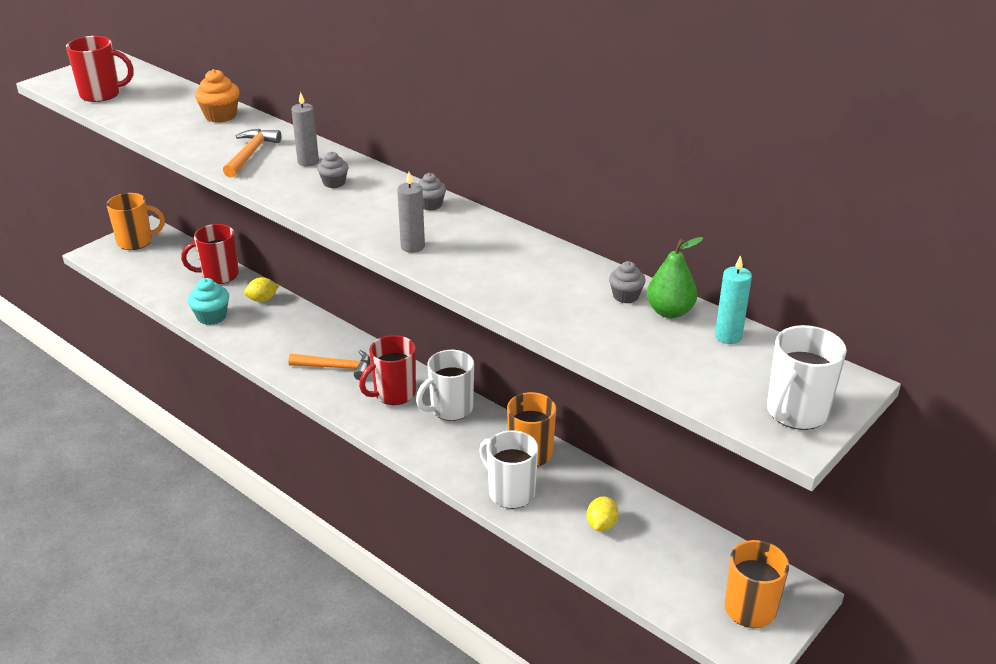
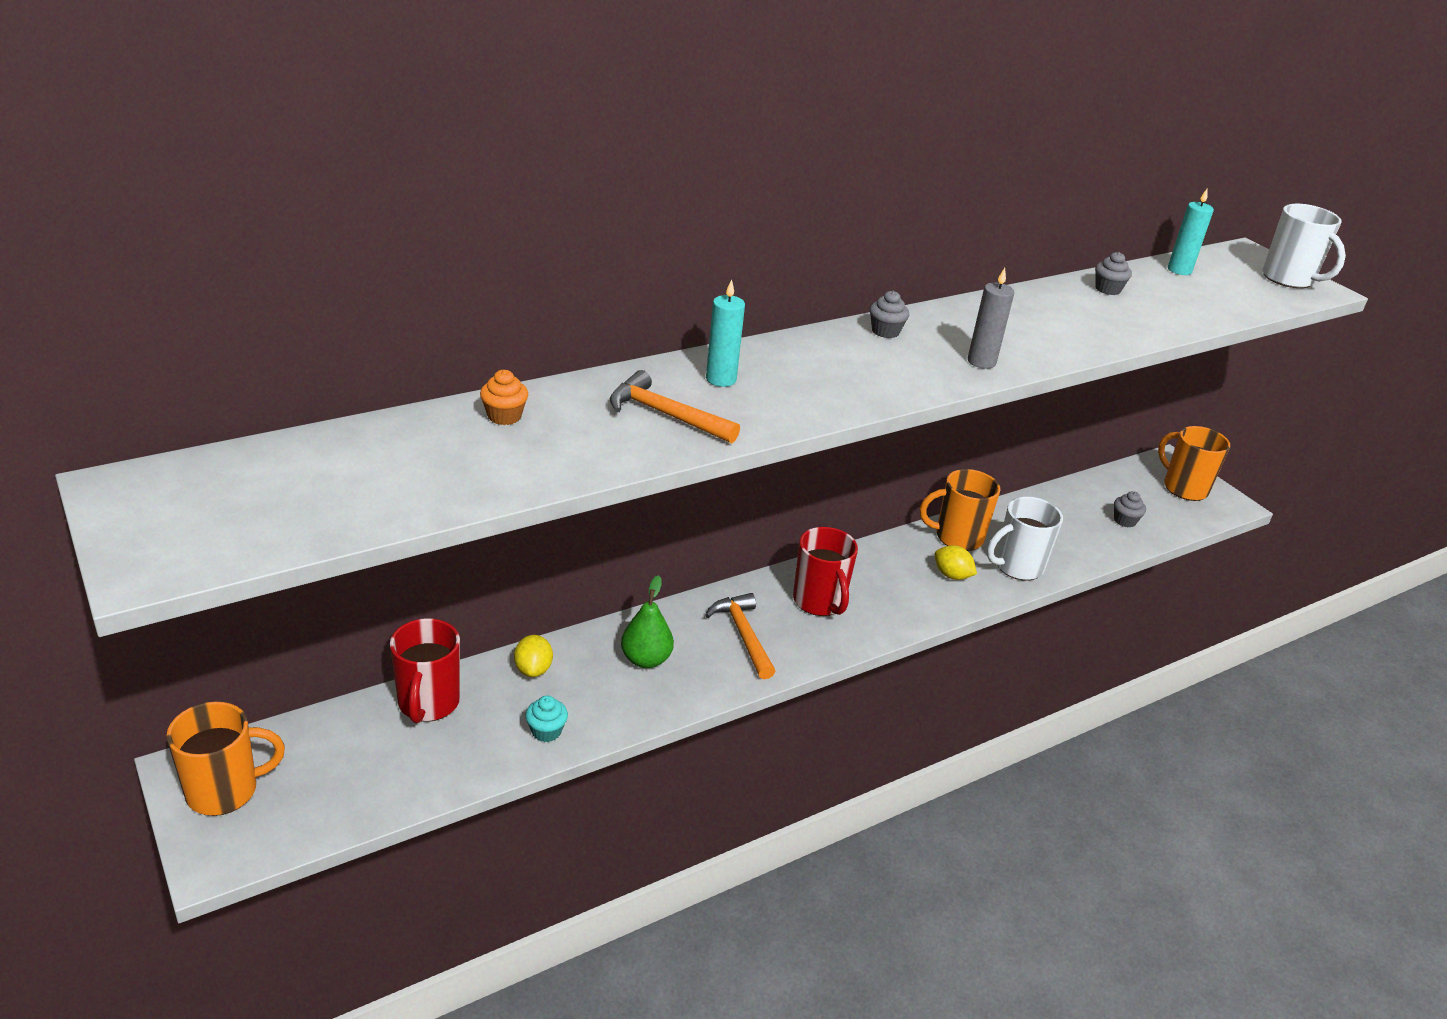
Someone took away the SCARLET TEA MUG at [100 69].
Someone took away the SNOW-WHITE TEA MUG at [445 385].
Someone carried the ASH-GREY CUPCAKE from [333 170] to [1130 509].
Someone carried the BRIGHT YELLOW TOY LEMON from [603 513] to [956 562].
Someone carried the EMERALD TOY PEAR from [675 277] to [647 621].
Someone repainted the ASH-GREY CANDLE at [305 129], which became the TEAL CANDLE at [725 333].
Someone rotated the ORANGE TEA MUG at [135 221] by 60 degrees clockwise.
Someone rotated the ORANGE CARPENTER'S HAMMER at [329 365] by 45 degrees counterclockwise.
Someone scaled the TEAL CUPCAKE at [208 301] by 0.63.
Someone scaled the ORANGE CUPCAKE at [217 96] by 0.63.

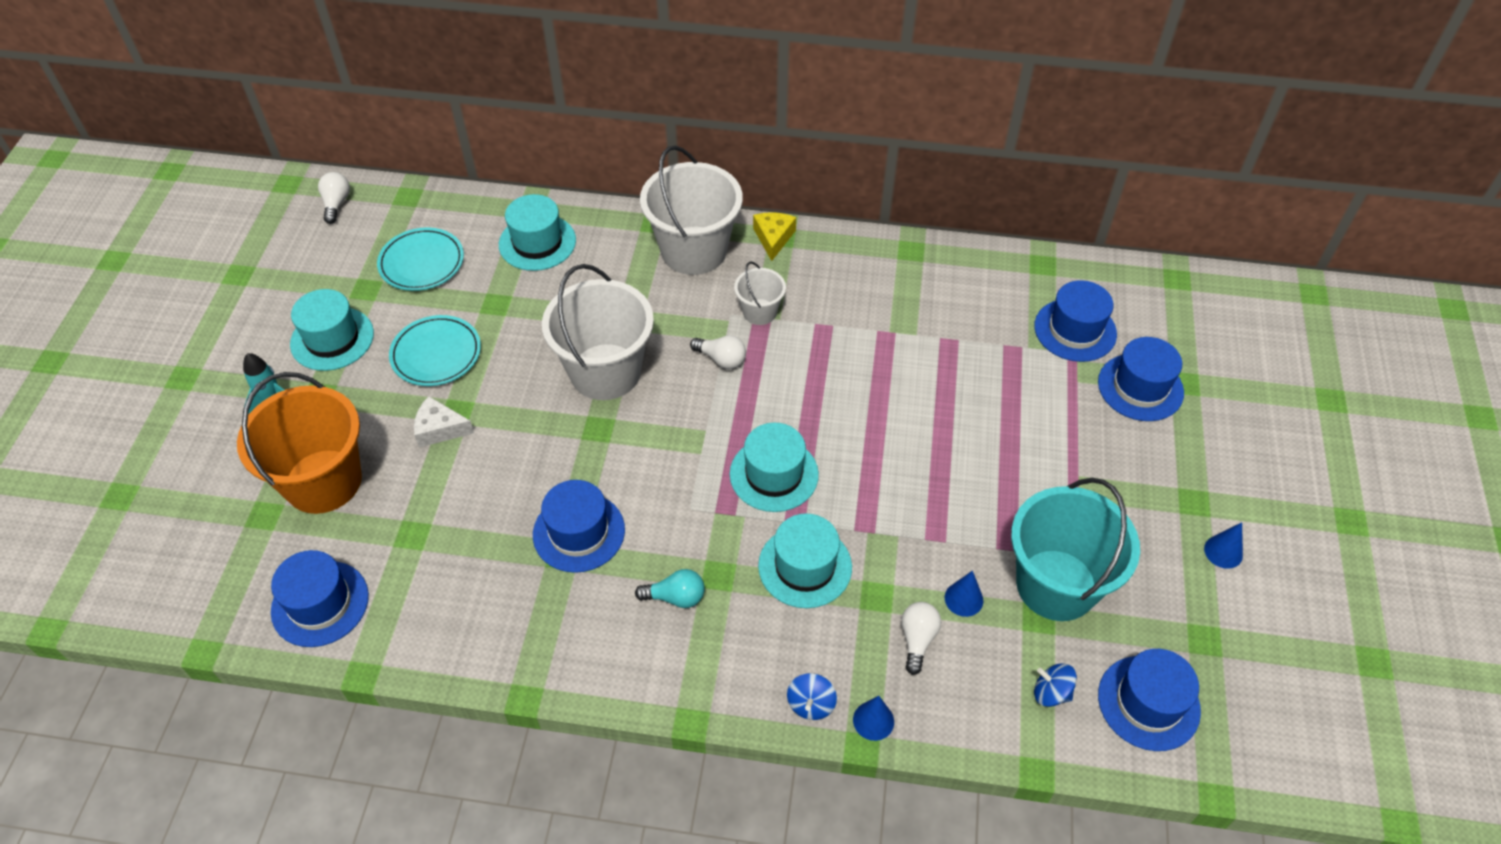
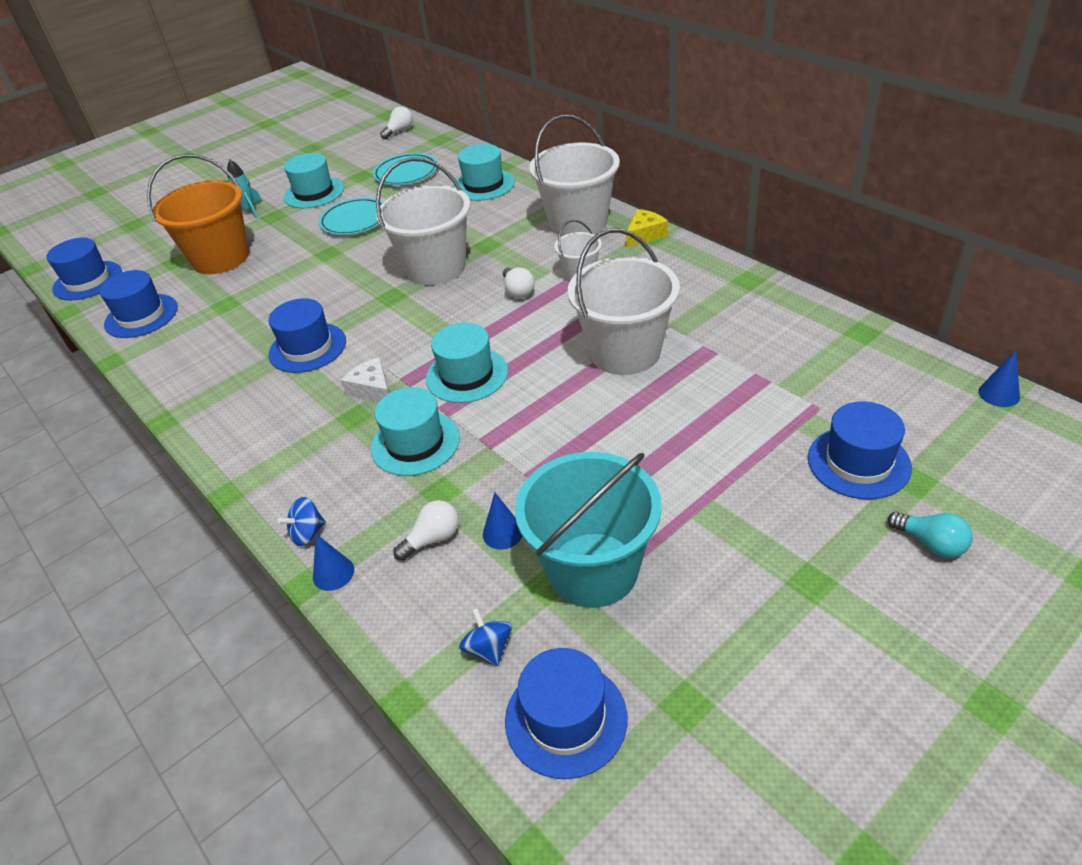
Someone put down the SNOW-WHITE PAIL at [623 301].
Someone carried the SNOW-WHITE CHEESE WEDGE from [444 422] to [365 379].
Someone carried the TEAL BULB from [670 588] to [930 535].
Someone carried the COBALT TOP HAT from [1075 321] to [84 269].
Someone carried the COBALT CONE SHAPE from [1223 545] to [999 378].

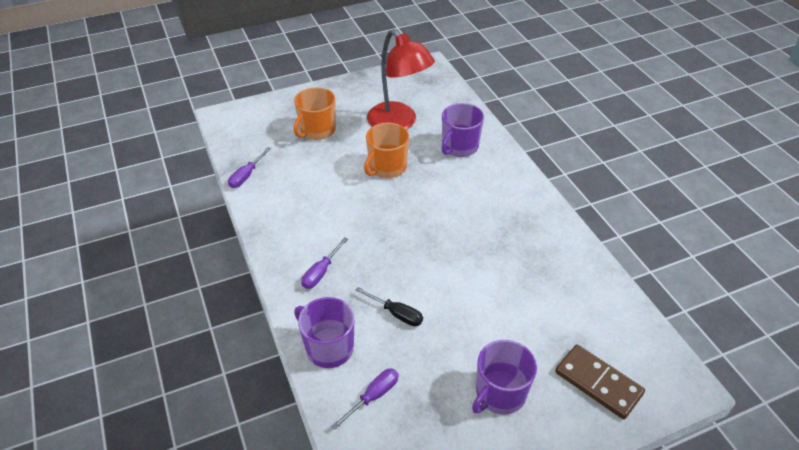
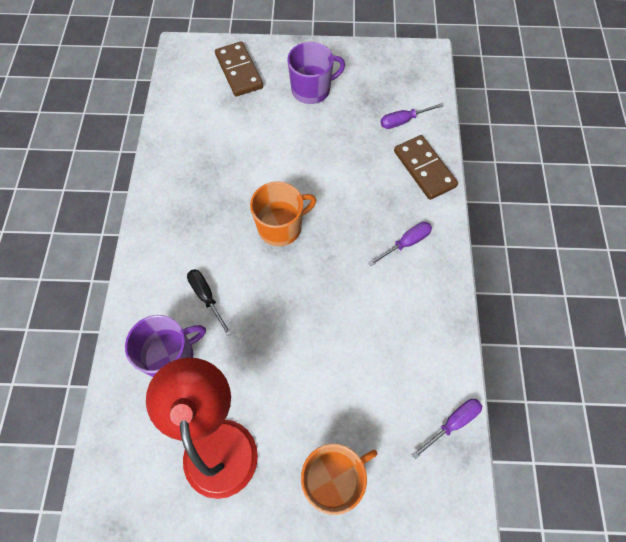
Someone carried the JET-BLACK SCREWDRIVER from [389 306] to [209 302].
Someone carried the ORANGE TEA MUG from [386 150] to [283 213].
Someone swapped the VIOLET TEA MUG at [324 332] for the RUSSET DOMINO TILE at [426 167].

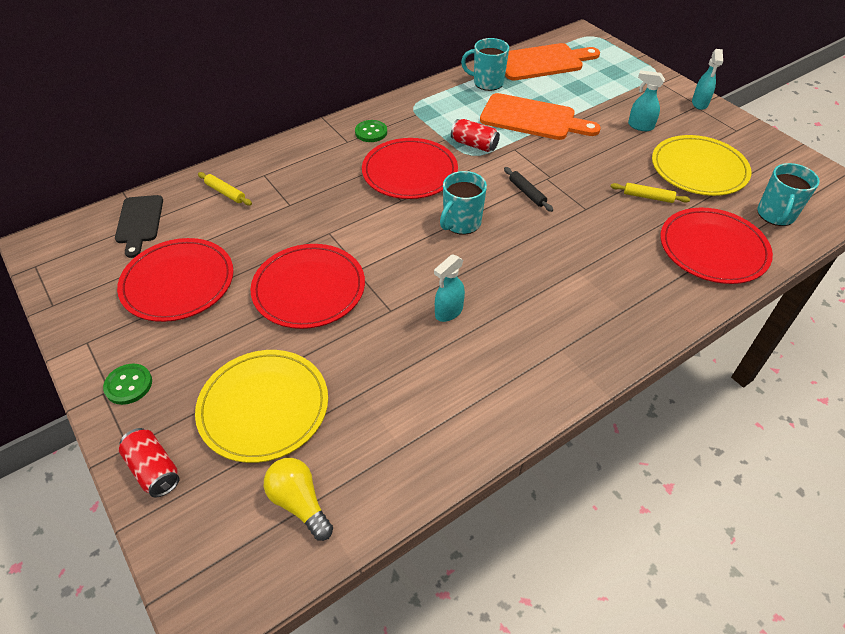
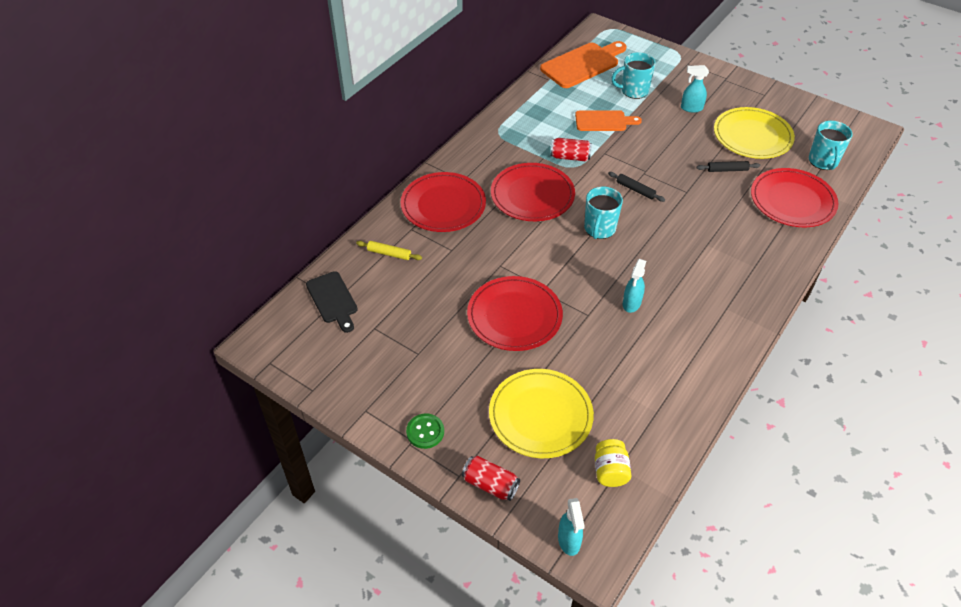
Someone took away the EMERALD SHIRT BUTTON at [371 131].
Someone carried the SCARLET PLATE from [175 280] to [443 202].
Someone carried the TEAL TEA MUG from [485 64] to [634 75].
Someone carried the TEAL SPRAY CLEANER from [707 79] to [571 527].
Someone swapped the BRIGHT YELLOW BULB at [298 499] for the BRIGHT YELLOW JAR at [613 463].
Someone repainted the BRIGHT YELLOW PASTRY ROLLER at [650 193], which became the JET-BLACK PASTRY ROLLER at [728 166].
Someone scaled the ORANGE CHOPPING BOARD at [540 116] by 0.64.

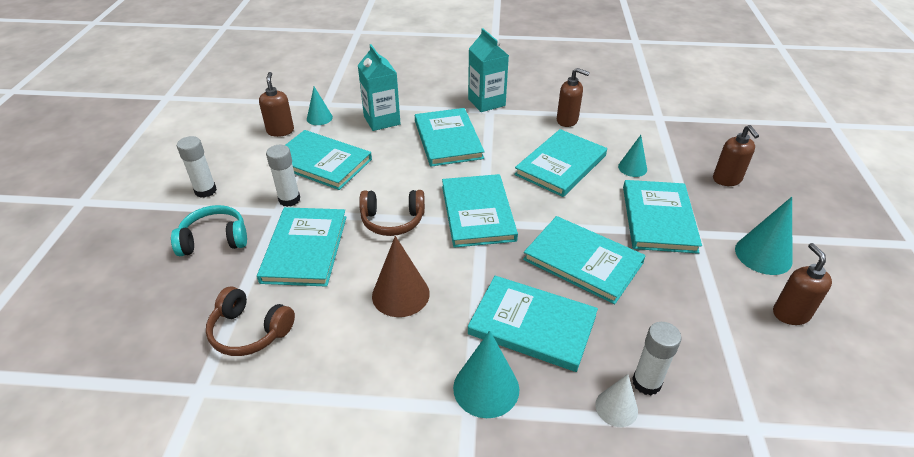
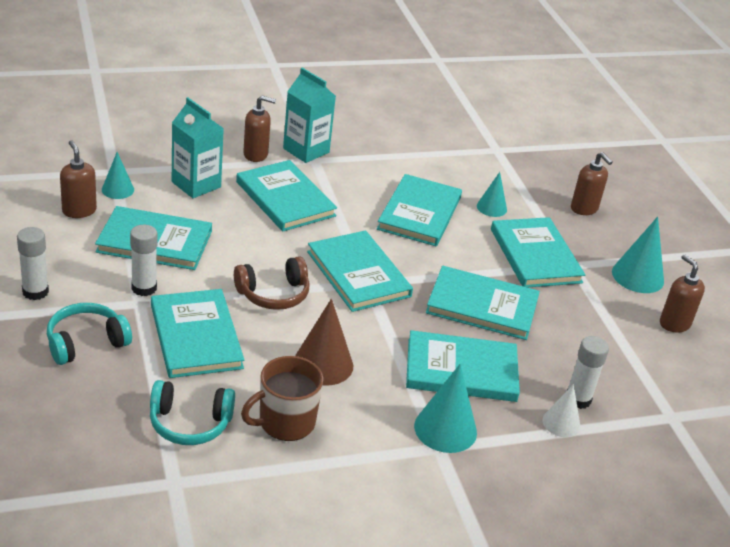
Someone put down the RUSSET TEA MUG at [282 398].
Someone carried the RUSSET SOAP PUMP from [573 97] to [259 129].
Someone repainted the RUSSET OVER-EAR HEADPHONES at [250 321], which became the TEAL OVER-EAR HEADPHONES at [192 412].

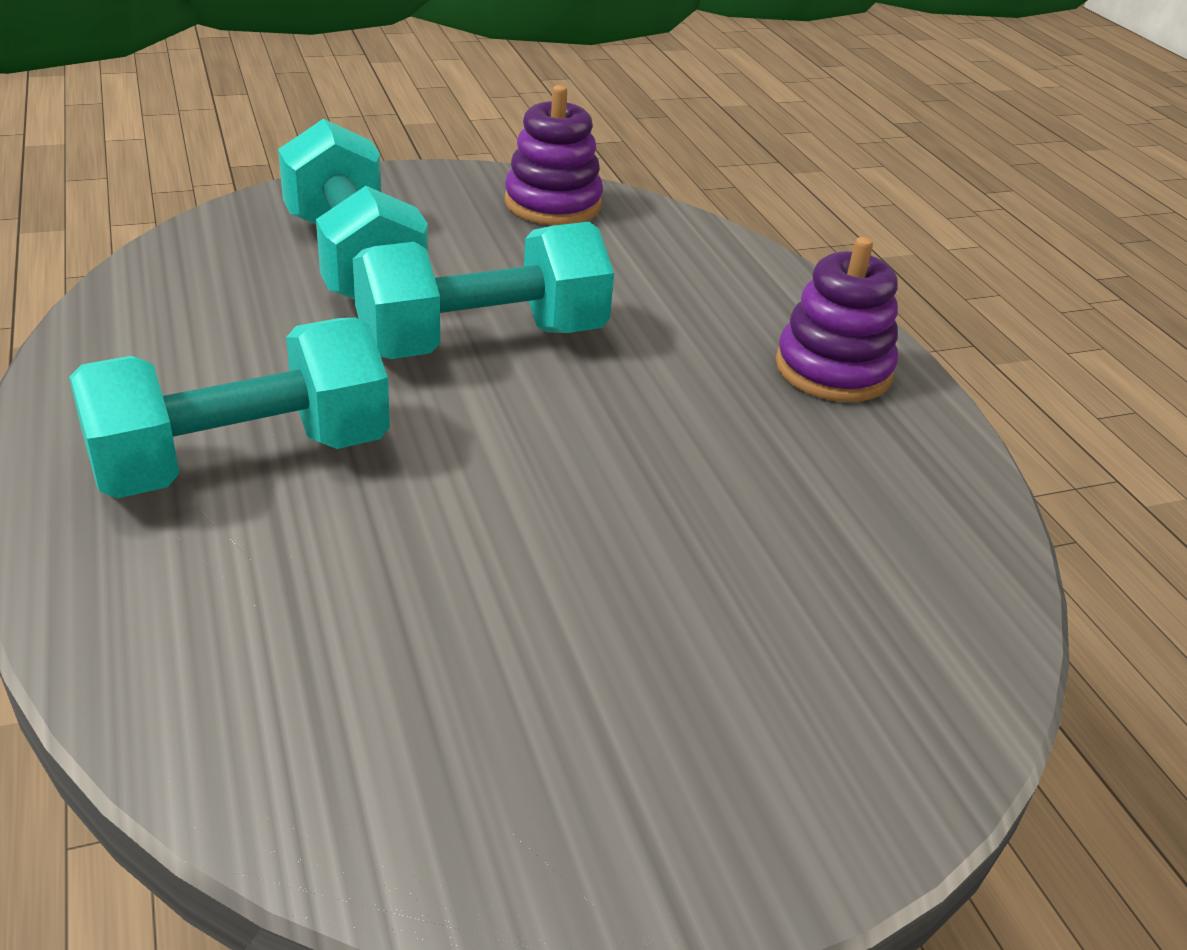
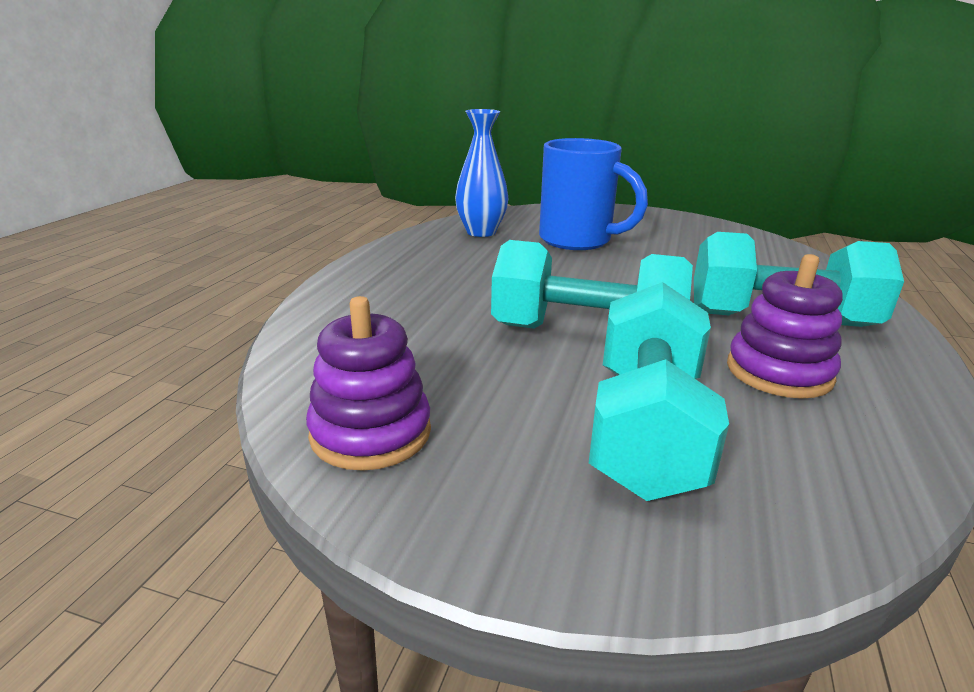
Someone put down the COBALT VASE at [481 173].
Someone put down the COBALT TEA MUG at [593 194].
Someone carried the VIOLET RING STACKER from [837 319] to [785 326].

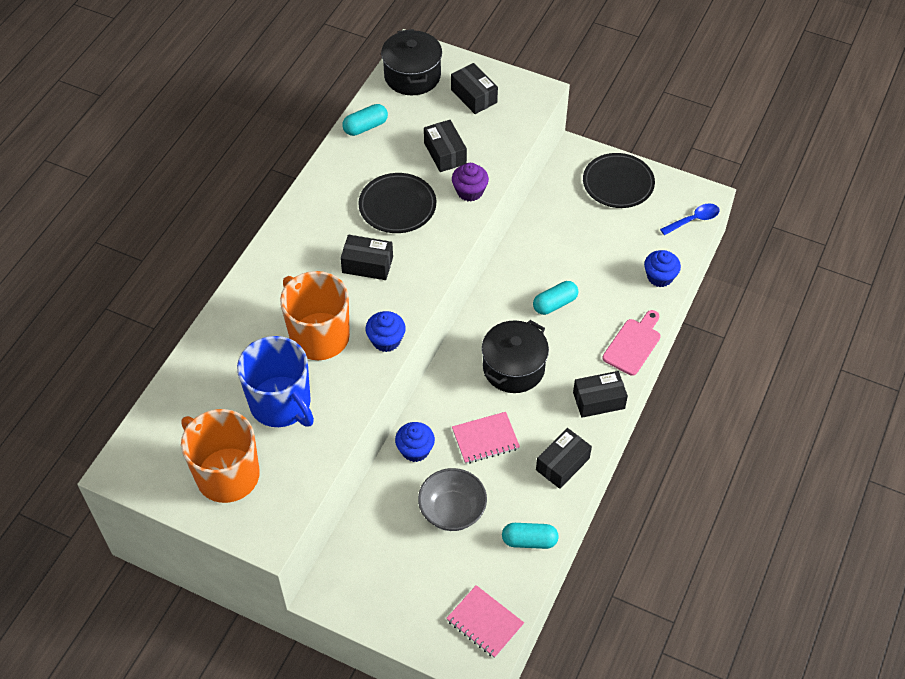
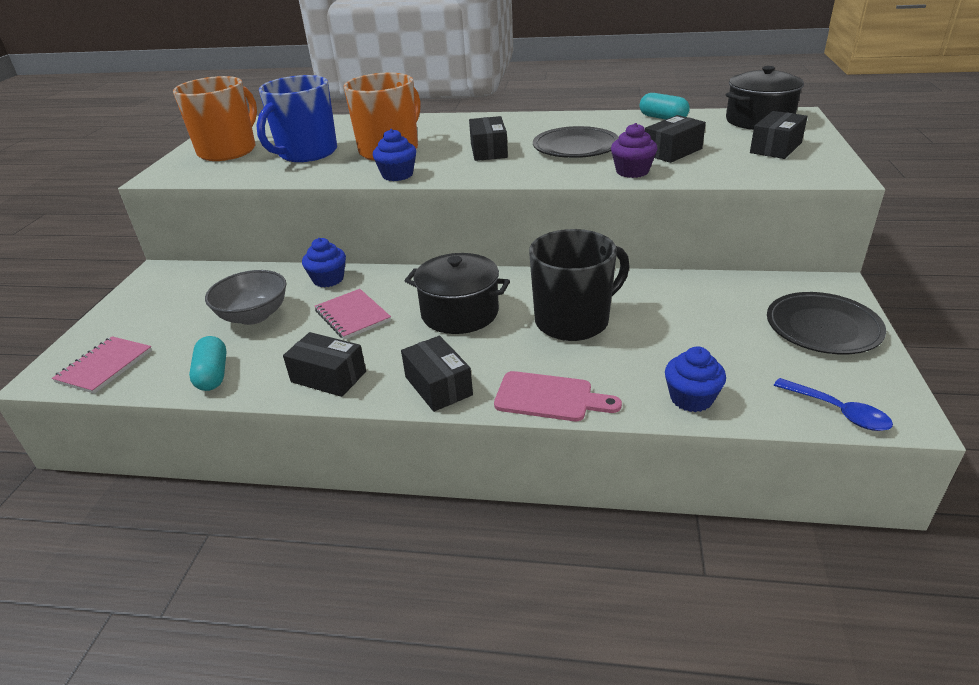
Someone swapped the TEAL PILL at [555 298] for the JET-BLACK TEA MUG at [579 285].

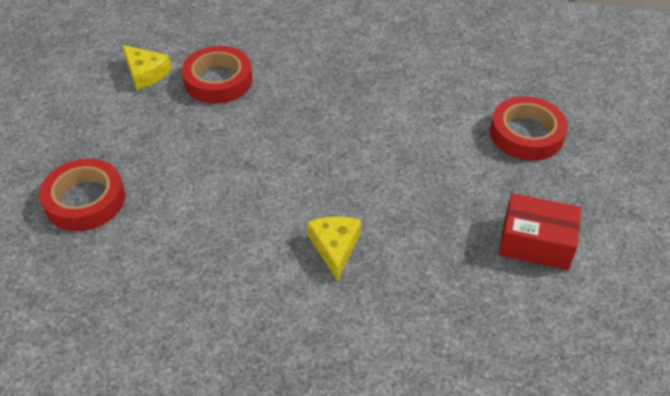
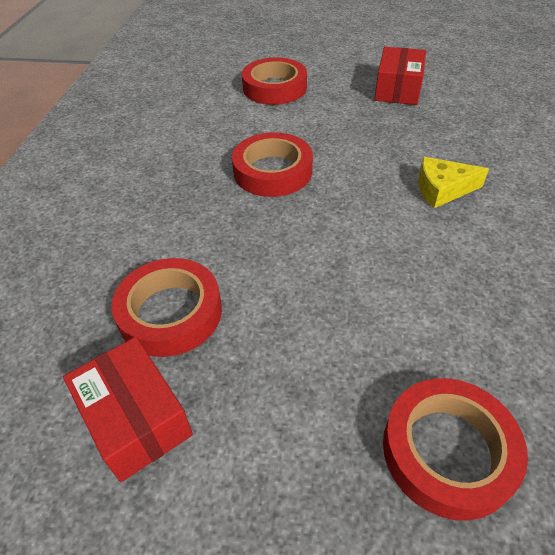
Someone put down the SCARLET TAPE at [272 164].
Someone swapped the BRIGHT YELLOW CHEESE WEDGE at [147 67] for the SCARLET PARCEL at [128 409].

